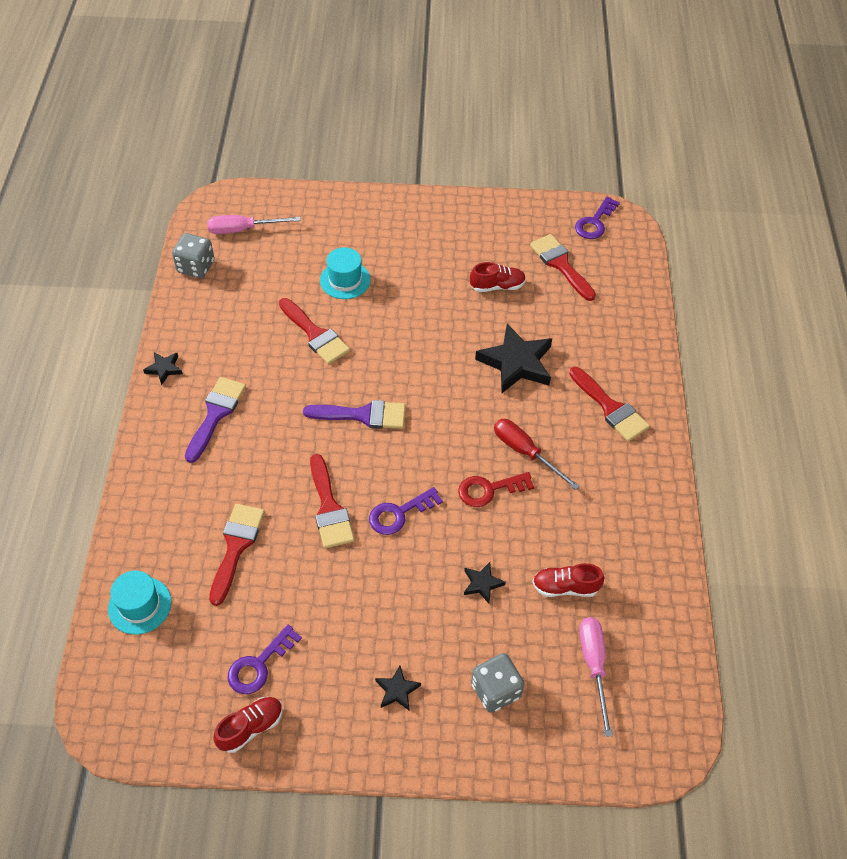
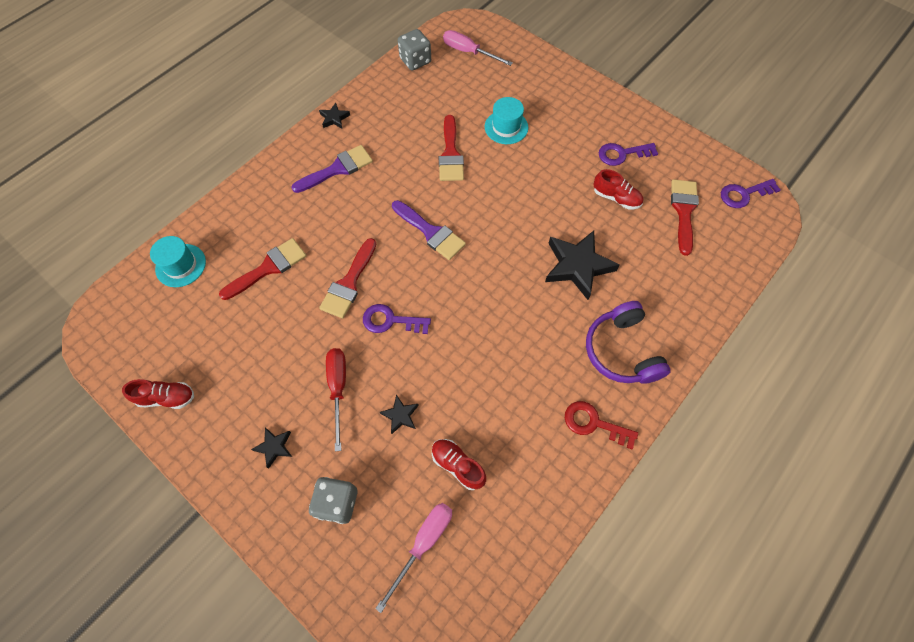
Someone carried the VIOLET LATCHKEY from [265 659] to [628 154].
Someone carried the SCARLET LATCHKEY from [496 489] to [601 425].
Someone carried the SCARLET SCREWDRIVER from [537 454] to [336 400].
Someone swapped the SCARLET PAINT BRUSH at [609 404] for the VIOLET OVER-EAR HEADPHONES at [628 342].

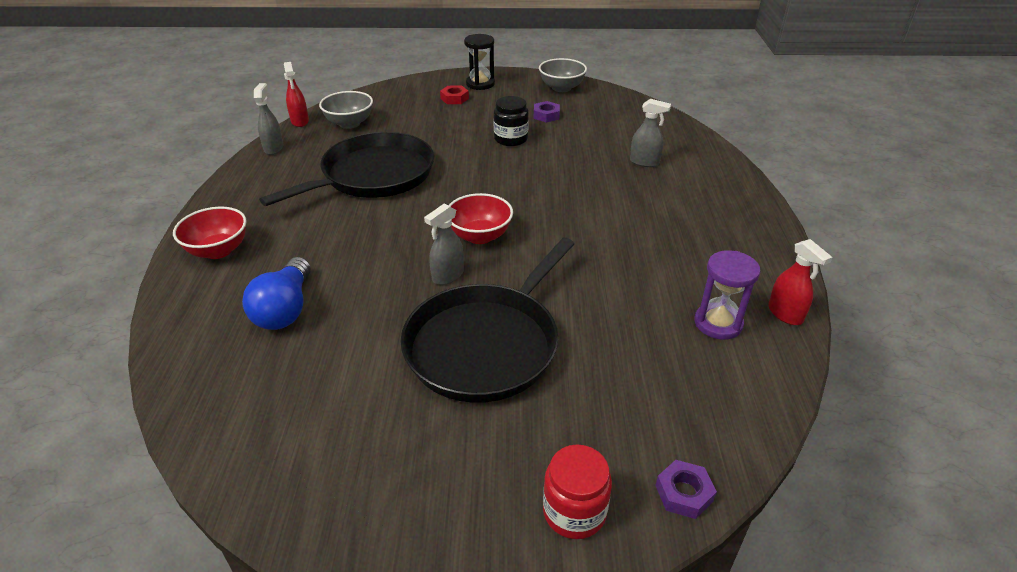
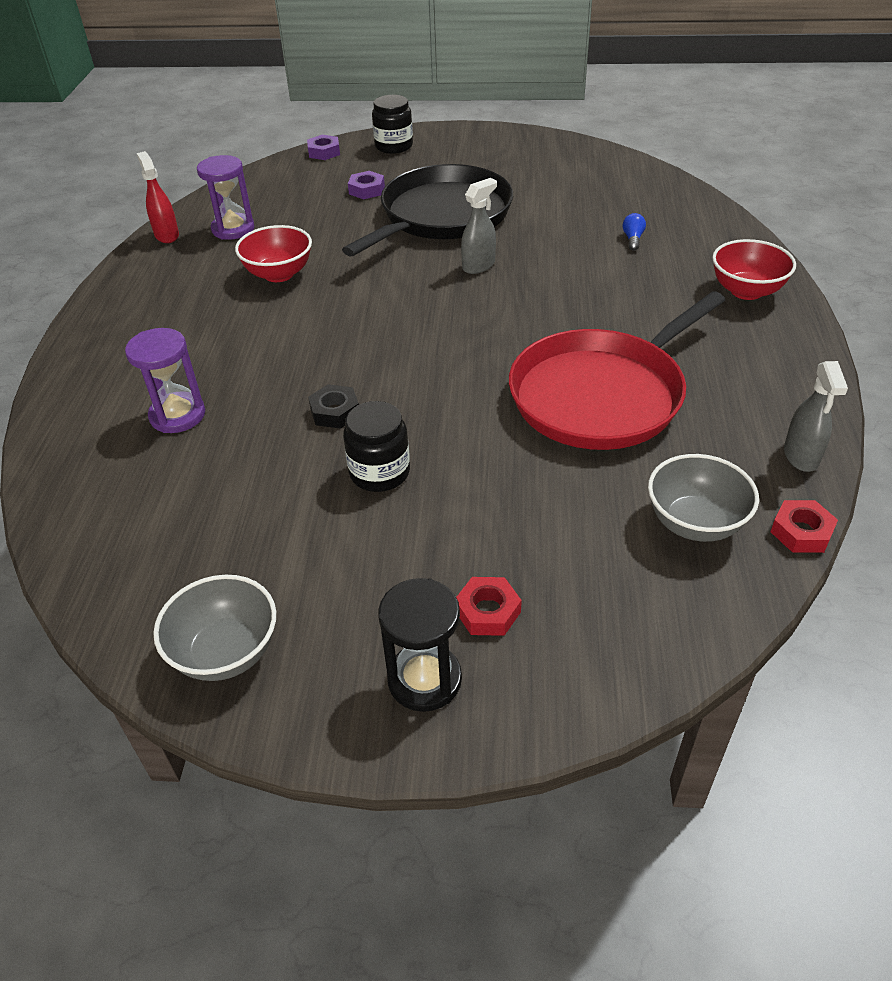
Someone put down the JET-BLACK HEXAGON NUT at [333 406].
Someone carried the SCARLET SERVING BOWL from [480 218] to [273 253].
Someone carried the VIOLET HEXAGON NUT from [547 111] to [366 185].
Someone swapped the SCARLET SPRAY CLEANER at [296 94] for the SCARLET HEXAGON NUT at [804 526].
Someone swapped the ASH-GREY SPRAY CLEANER at [650 133] for the VIOLET SAND TIMER at [165 380].
Someone repainted the JET-BLACK PAN at [346 169], which became the SCARLET PAN at [617 370].
Someone repainted the SCARLET JAR at [577 492], which became the JET-BLACK JAR at [392 124].
Someone scaled the COBALT BULB at [276 293] by 0.43.

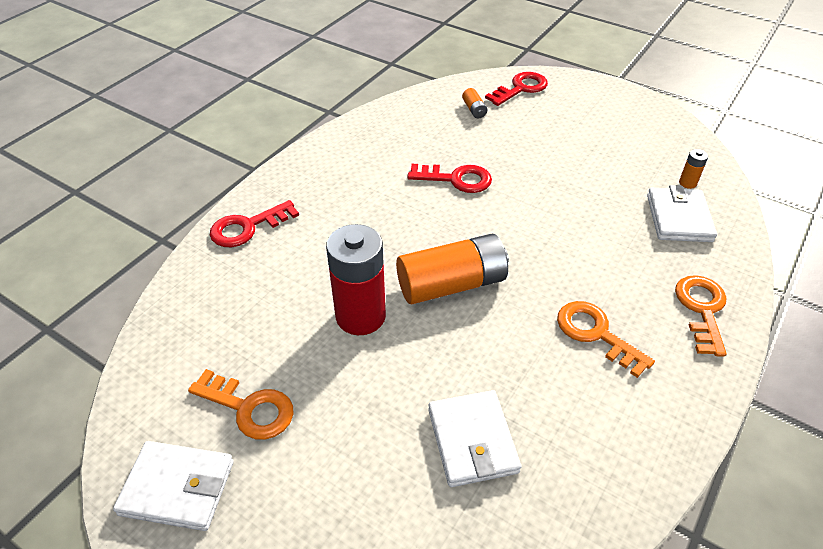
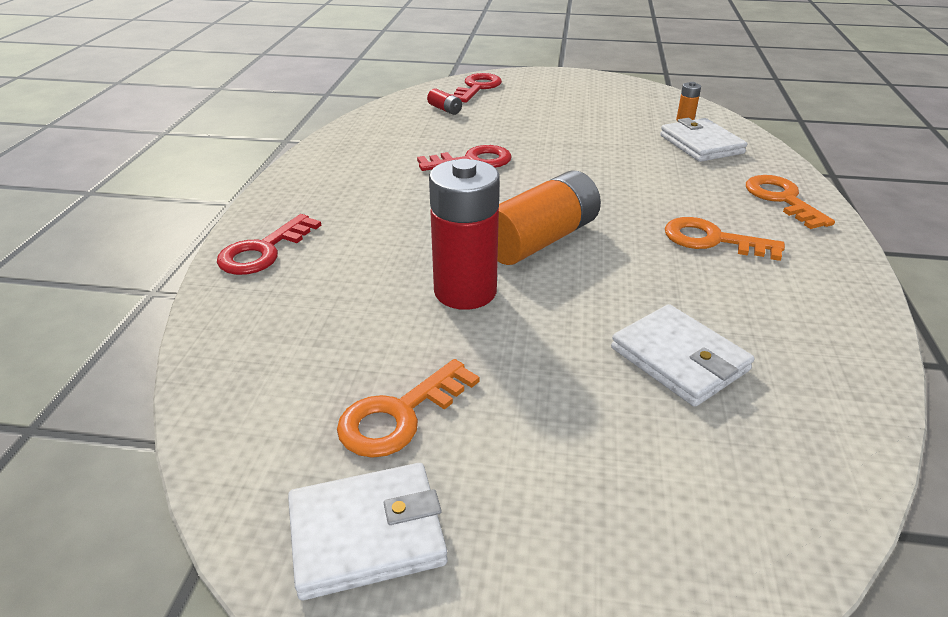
Someone repainted the ORANGE POWER CELL at [474 103], which became the SCARLET POWER CELL at [444 101].
Someone rotated the ORANGE LATCHKEY at [240 404] by 135 degrees clockwise.

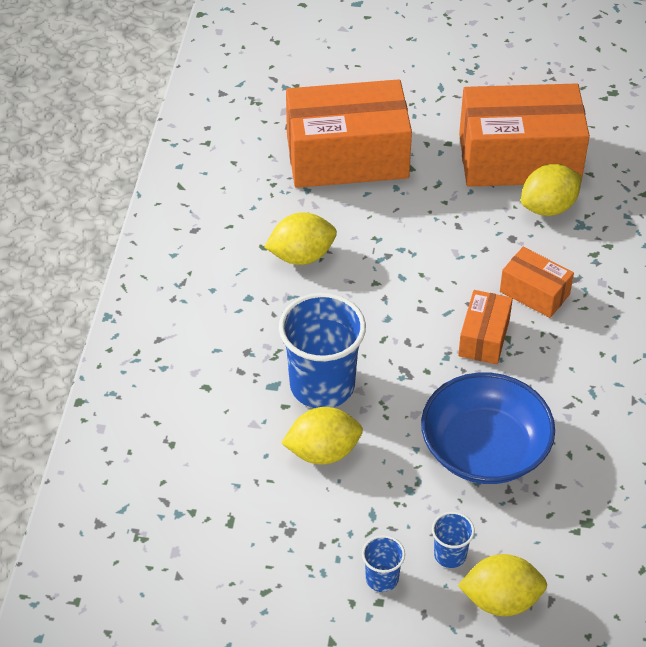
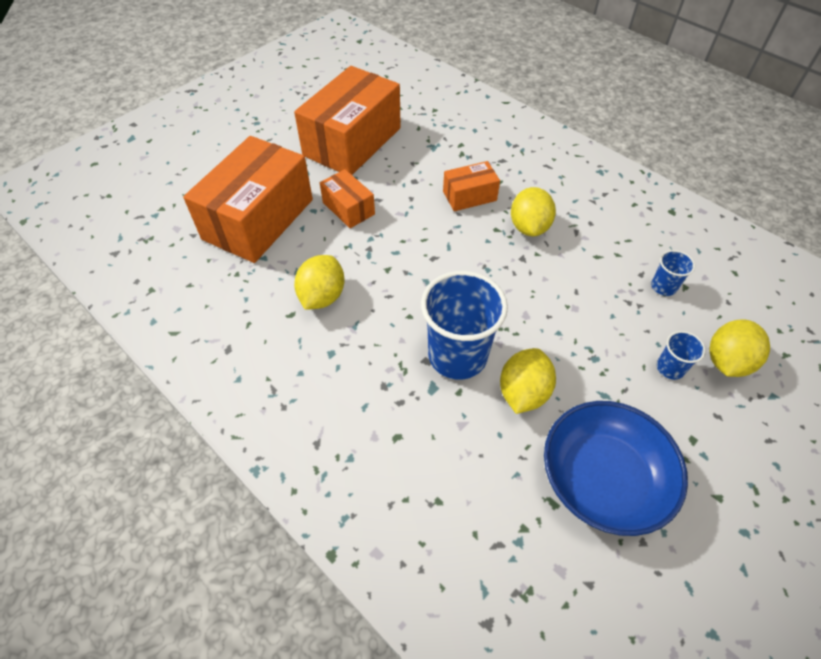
Someone carried the COBALT TUMBLER from [383 563] to [673 273].
Someone carried the COBALT SERVING BOWL from [488 428] to [616 468].
Someone carried the ORANGE PARCEL from [485 327] to [347 198].
Someone carried the BRIGHT YELLOW TOY LEMON from [551 190] to [533 211].

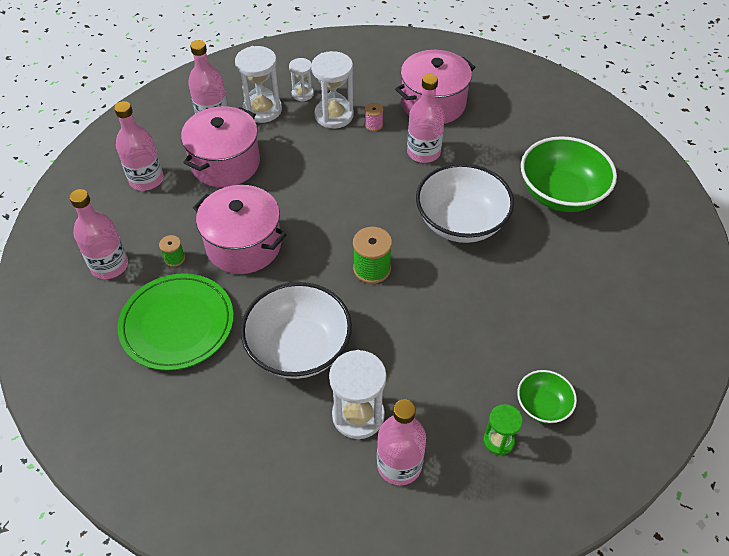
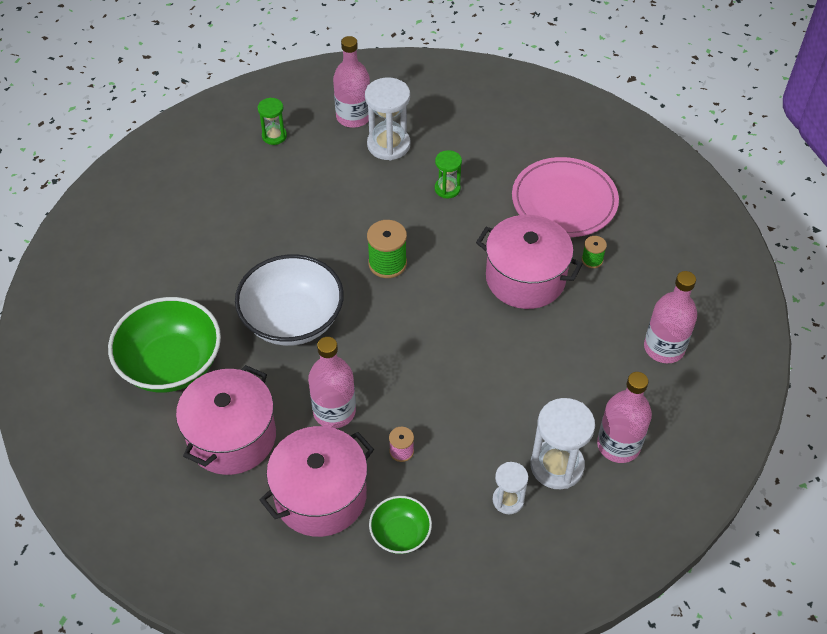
Someone took away the ROSE-PINK FLASK at [99 234].
Someone took away the SNOW-WHITE SAND TIMER at [332 89].
Someone carried the ROSE-PINK POT from [220 146] to [226 420].
Someone carried the EMERALD SERVING BOWL from [547 397] to [400 525].
Someone swapped the SNOW-WHITE SERVING BOWL at [296 330] for the EMERALD SAND TIMER at [448 174].
Someone repainted the EMERALD PLATE at [176 322], which became the ROSE-PINK PLATE at [565 197].

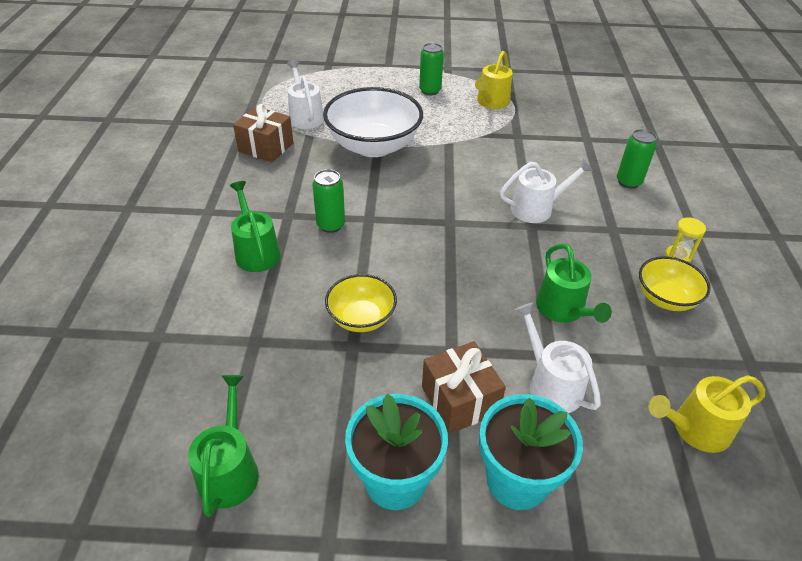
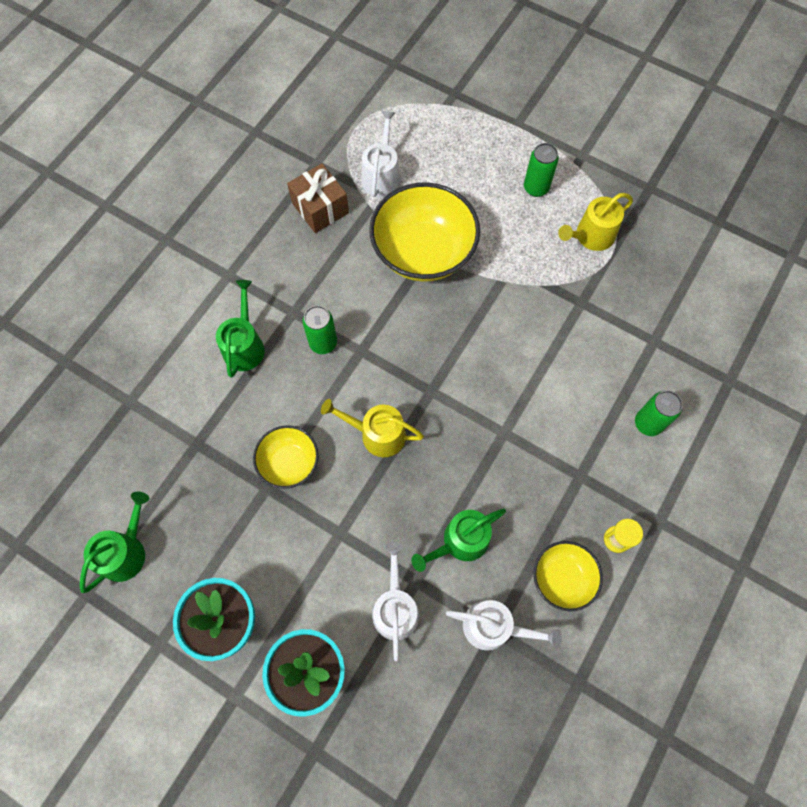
Someone took away the RUSSET WRAPPED GIFT at [464 387].
Someone carried the SNOW-WHITE WATERING CAN from [546 190] to [504 625].
Someone carried the BRIGHT YELLOW WATERING CAN from [706 414] to [372 428].
Someone repainted the SNOW-WHITE SERVING BOWL at [373 122], which became the BRIGHT YELLOW SERVING BOWL at [424 232].
Someone rotated the EMERALD WATERING CAN at [574 283] by 45 degrees clockwise.

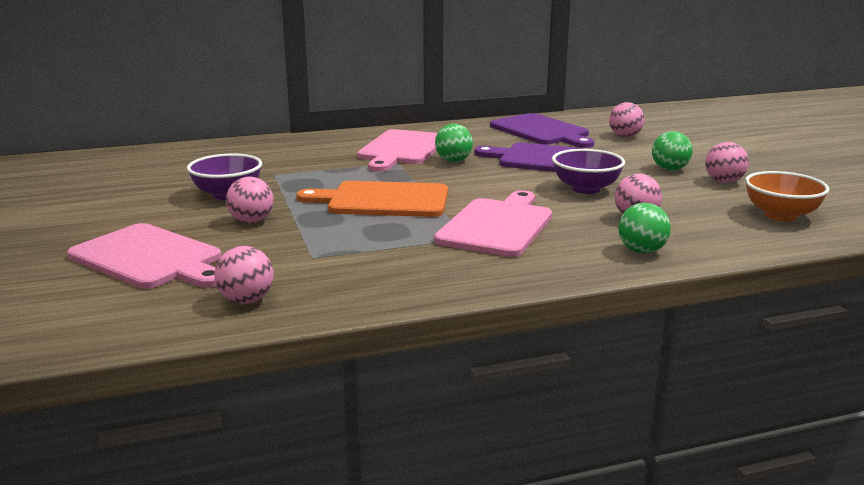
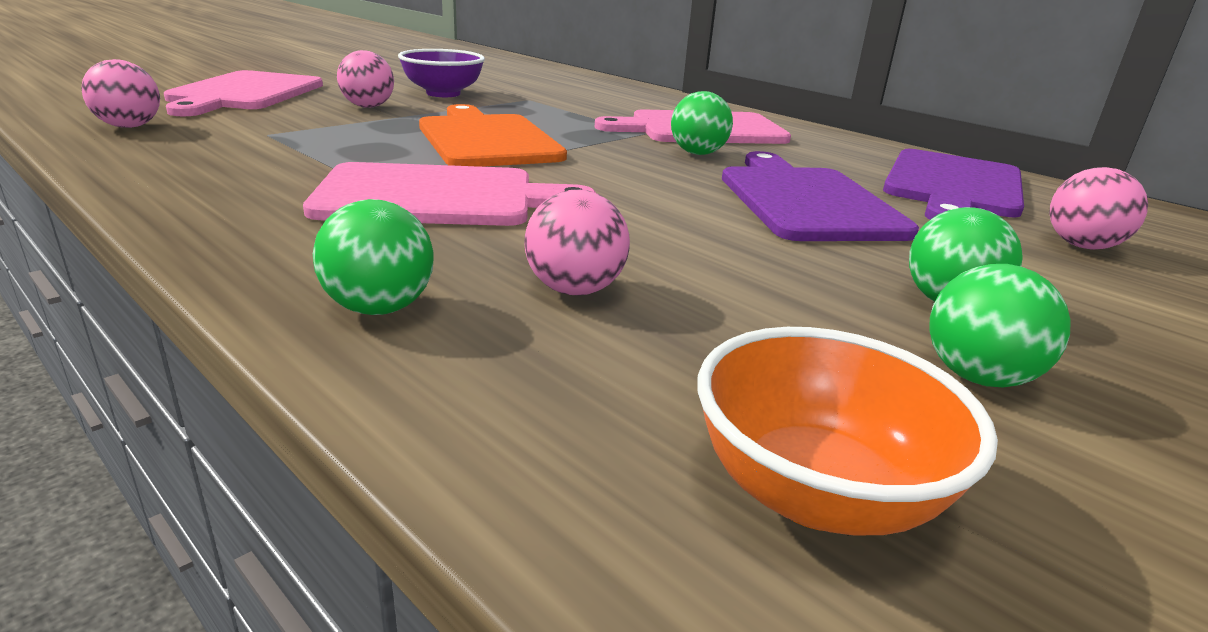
Someone took away the VIOLET SERVING BOWL at [588 171].
Someone repainted the ROSE-PINK BALL at [727 162], which became the EMERALD BALL at [1000 325].

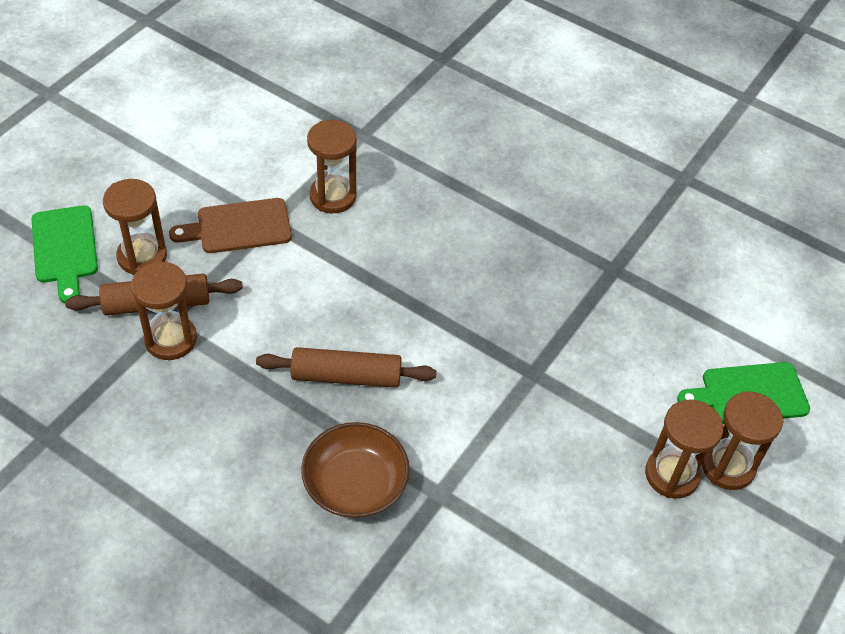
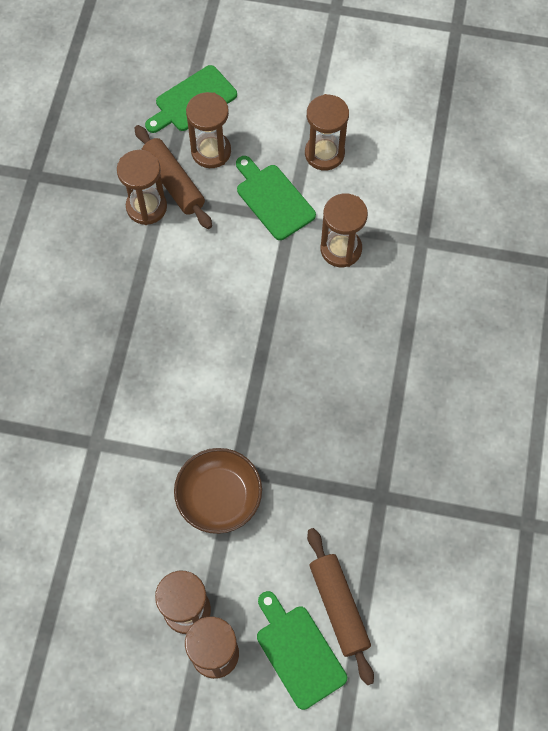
Someone put down the RUSSET SAND TIMER at [327 132].
Someone carried the RUSSET PASTRY ROLLER from [346 367] to [340 606].
Someone carried the RUSSET SERVING BOWL from [355 470] to [218 491].
Someone repainted the RUSSET CHOPPING BOARD at [230 225], which became the EMERALD CHOPPING BOARD at [276 198].

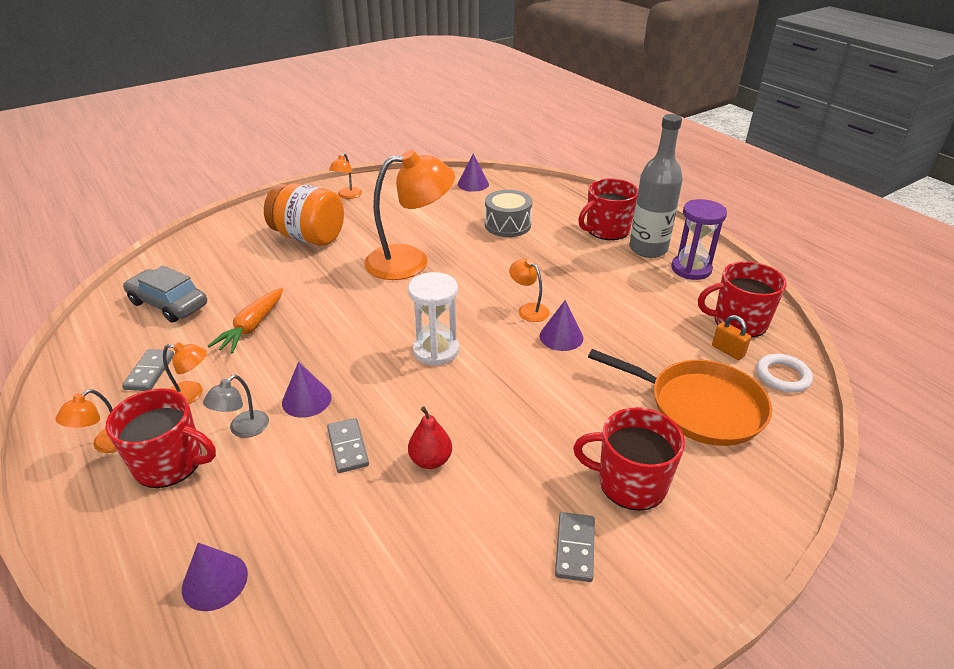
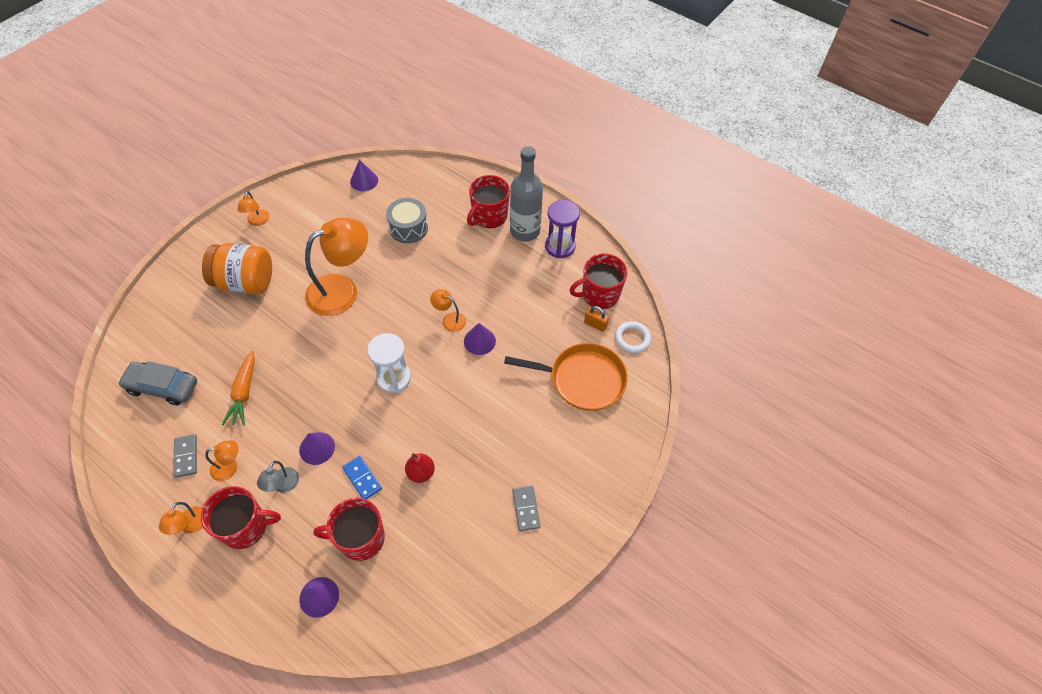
Someone carried the SCARLET TEA MUG from [629 459] to [349 529].
Someone repainted the ASH-GREY DOMINO TILE at [348 445], which became the COBALT DOMINO TILE at [362 477].

